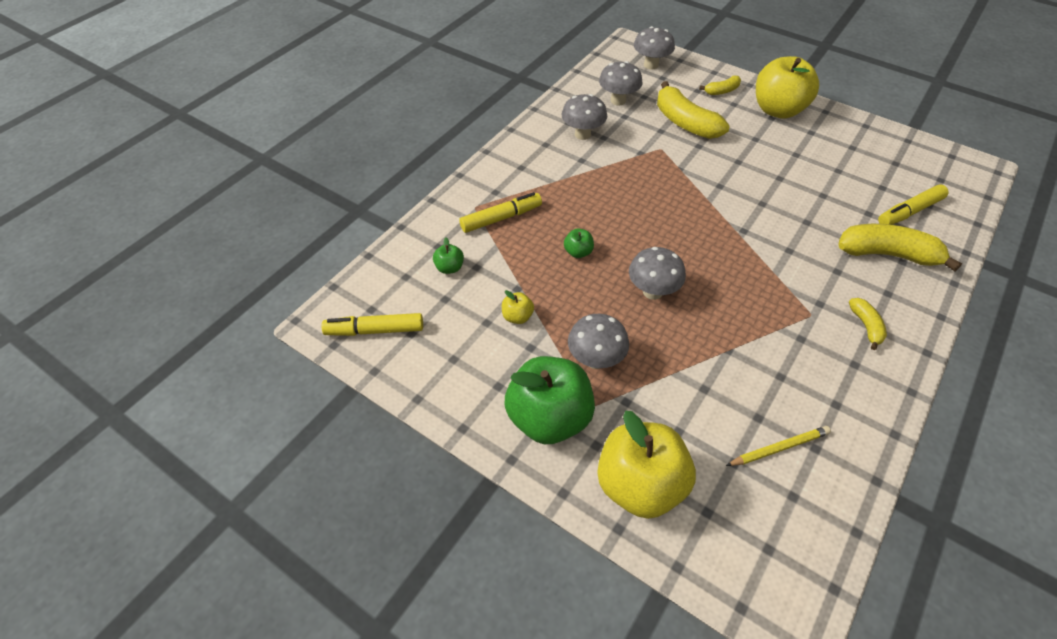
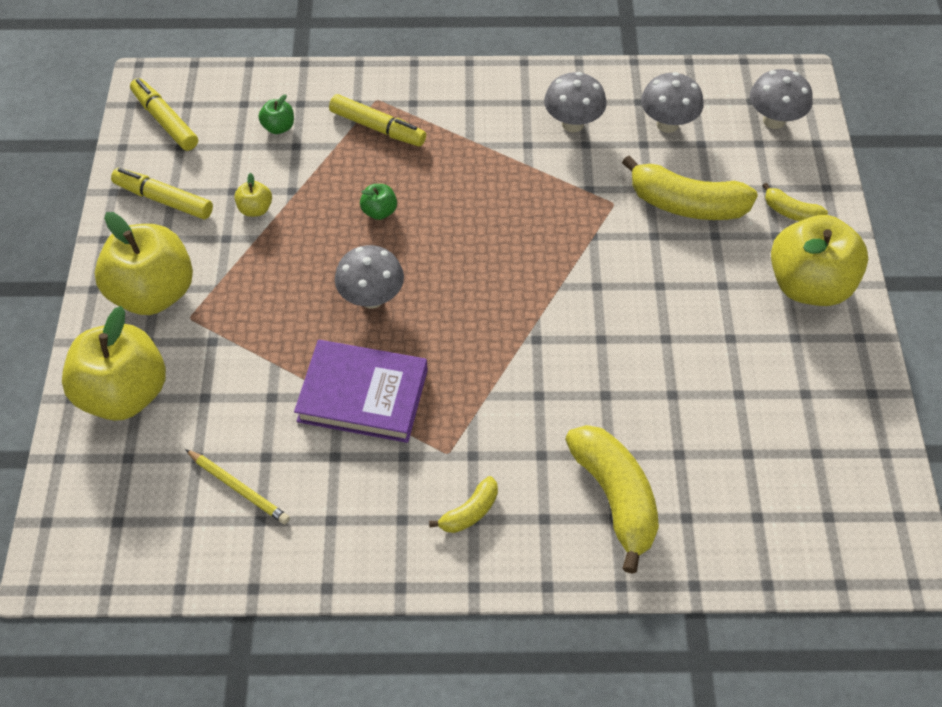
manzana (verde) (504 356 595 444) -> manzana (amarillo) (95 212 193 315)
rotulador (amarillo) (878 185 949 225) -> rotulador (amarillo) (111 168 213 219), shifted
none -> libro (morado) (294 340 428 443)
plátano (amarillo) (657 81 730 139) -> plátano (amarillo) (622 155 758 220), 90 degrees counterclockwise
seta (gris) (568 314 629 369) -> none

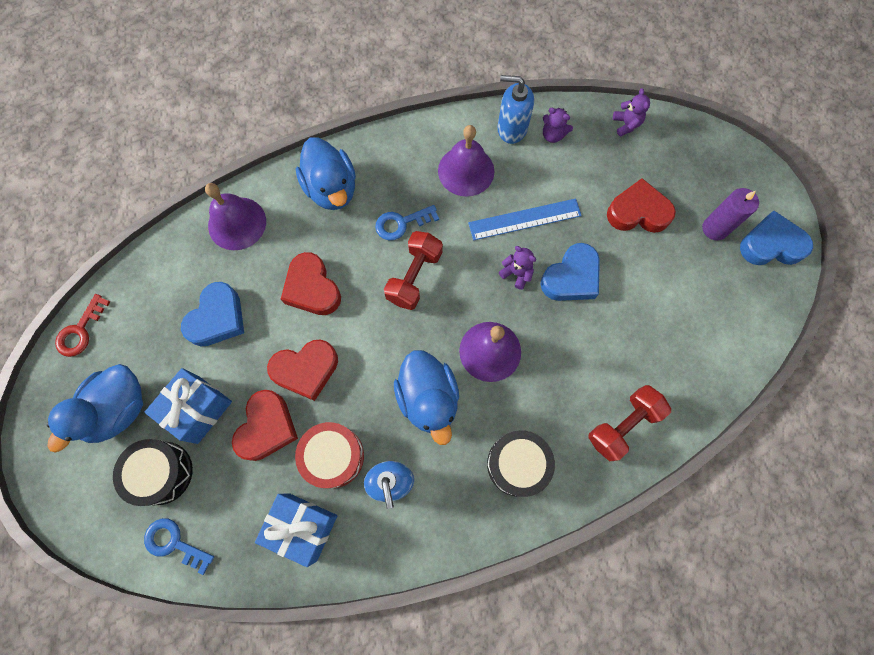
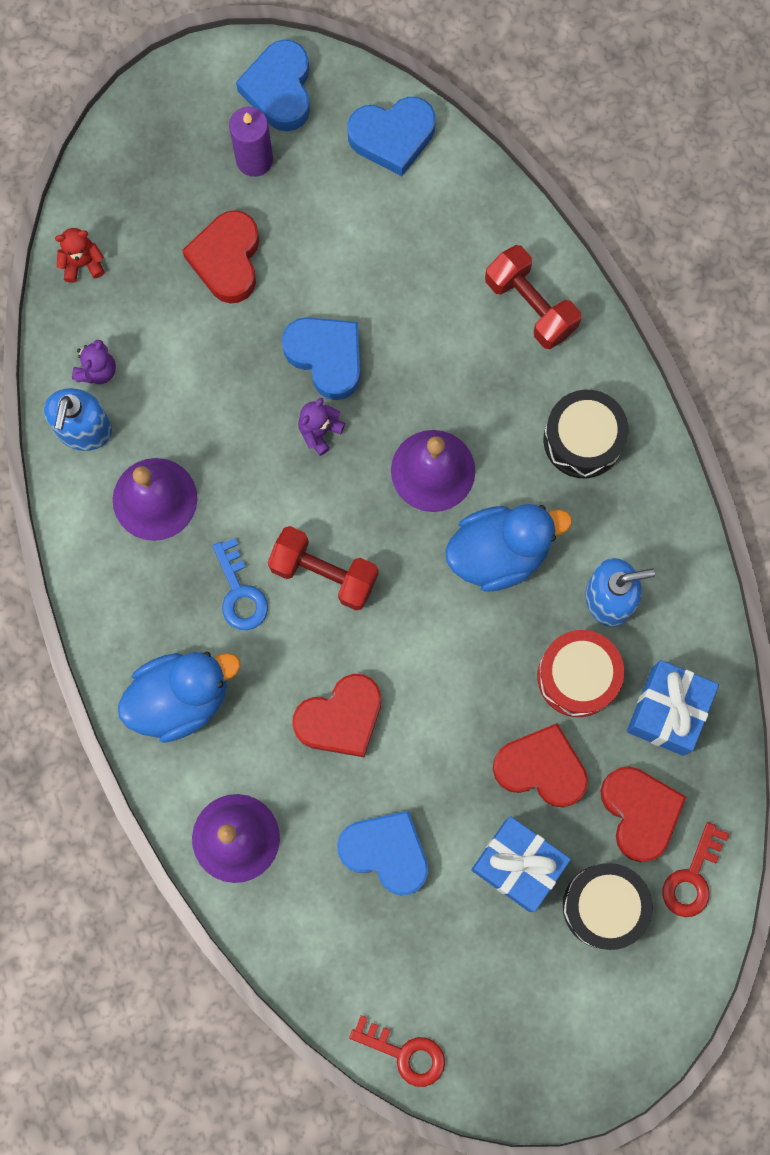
osito (morado) (613 88 650 137) -> osito (rojo) (55 228 105 283)
none -> corazón (azul) (347 97 436 176)
corazón (rojo) (267 340 338 401) -> corazón (rojo) (601 766 686 862), shifted
llave (azul) (144 518 214 575) -> llave (rojo) (663 822 730 917)
pato (azul) (46 364 143 453) -> none
regla (azul) (468 198 582 240) -> none

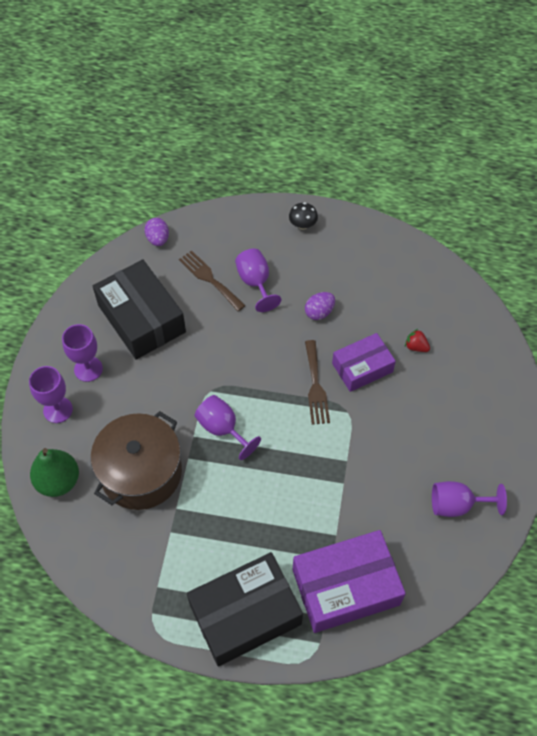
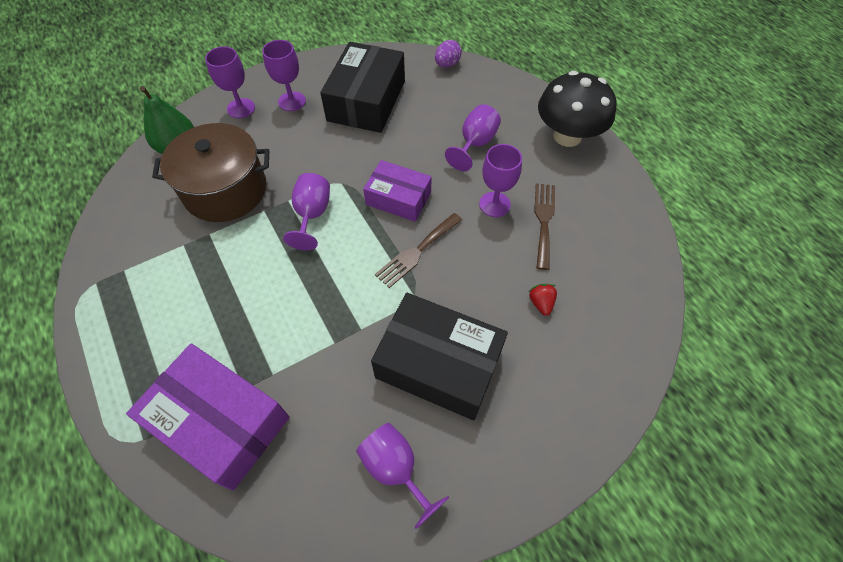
caja (morado) (332 333 396 392) -> caja (morado) (363 160 432 222), shifted
caja (negro) (187 552 303 666) -> caja (negro) (371 293 508 420), shifted
huevo (morado) (305 292 335 320) -> copa (morado) (479 144 522 217)
tenedor (marrón) (179 250 246 311) -> tenedor (marrón) (534 183 555 270), shifted
seta (negro) (289 202 318 230) -> seta (negro) (538 71 616 147), x2.27

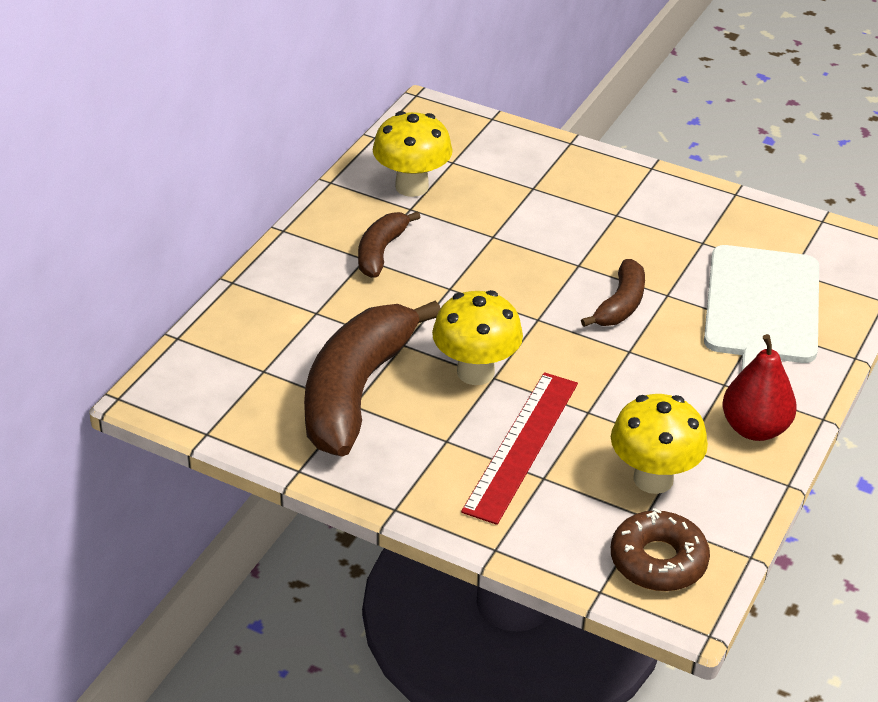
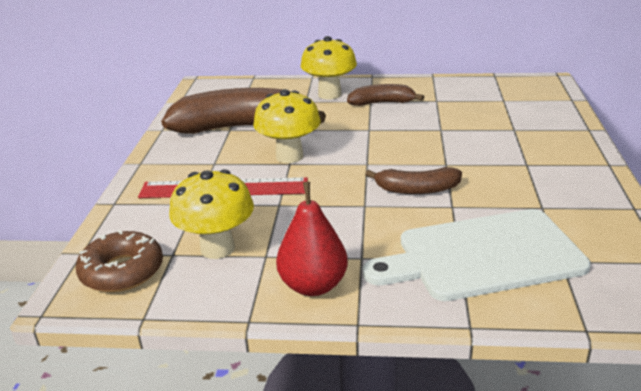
seta (amarillo) (373 111 453 197) -> seta (amarillo) (301 36 357 100), shifted

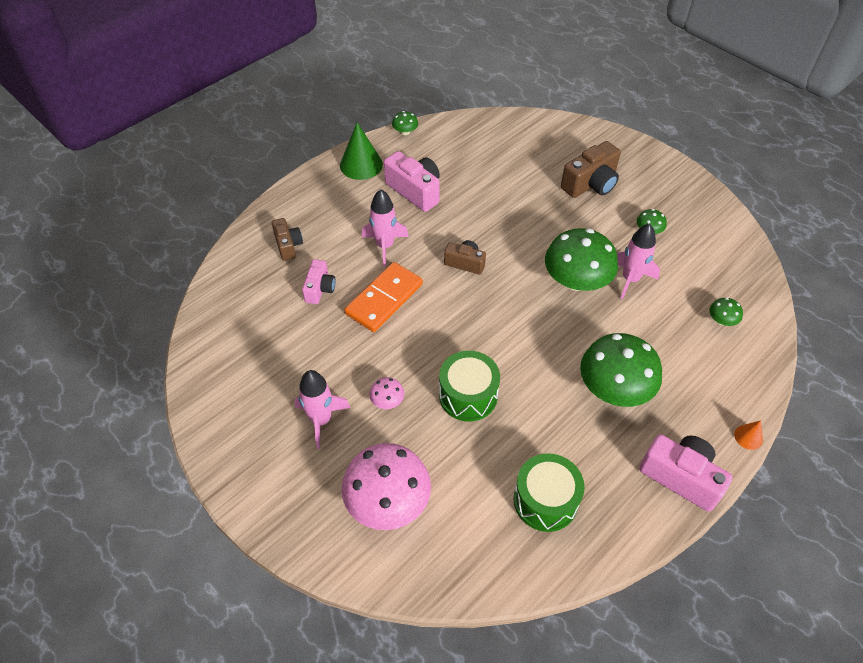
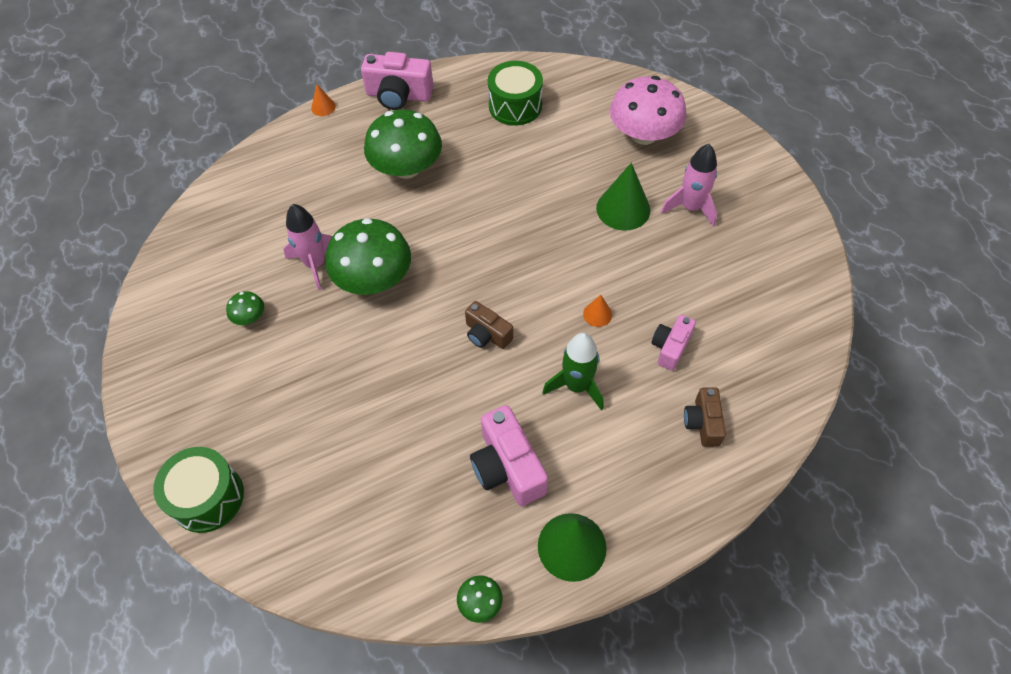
tambor (verde) (439 351 500 422) -> tambor (verde) (153 447 244 533), shifted
cámara (rosa) (639 434 733 512) -> cámara (rosa) (361 52 434 110), 45 degrees counterclockwise
cohete (rosa) (362 189 409 267) -> cohete (verde) (542 333 604 411)
ficha de dominó (naranja) (344 262 423 332) -> cono (naranja) (583 295 612 327)
seta (rosa) (369 377 404 409) -> cono (verde) (596 163 650 231)
cámara (marrón) (561 141 621 198) -> none
seta (verde) (709 298 743 326) -> none

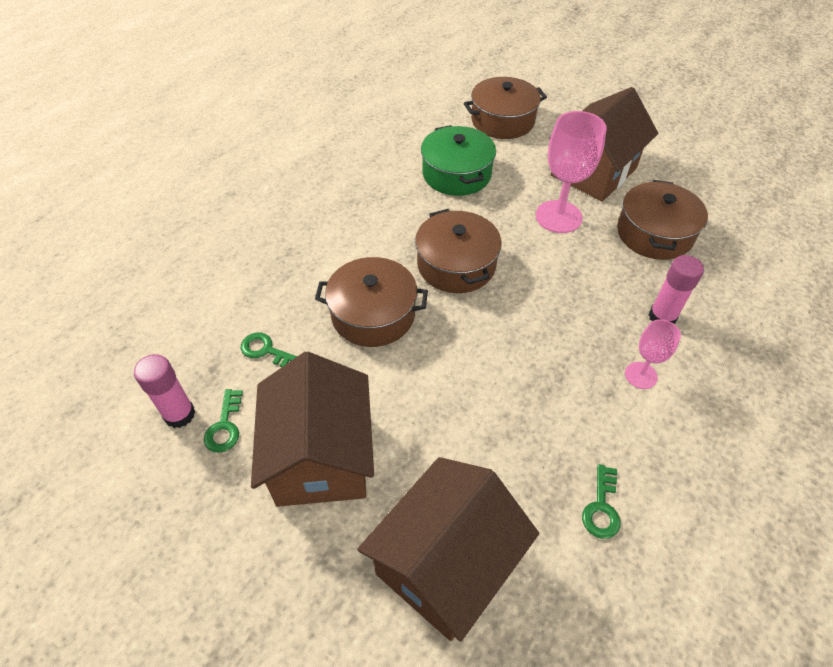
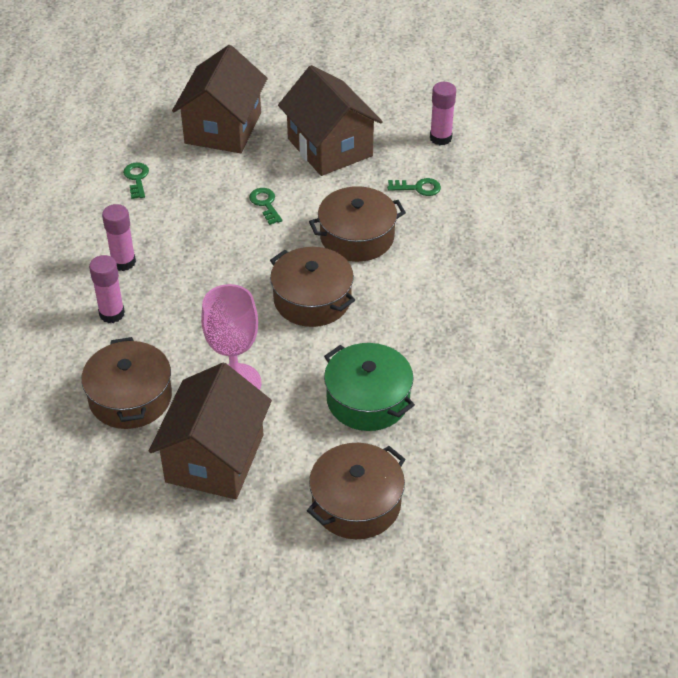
copa (rosa) (625 319 681 389) -> barra de pegamento (rosa) (102 204 136 271)
llave (verde) (204 389 243 453) -> llave (verde) (249 188 282 225), shifted

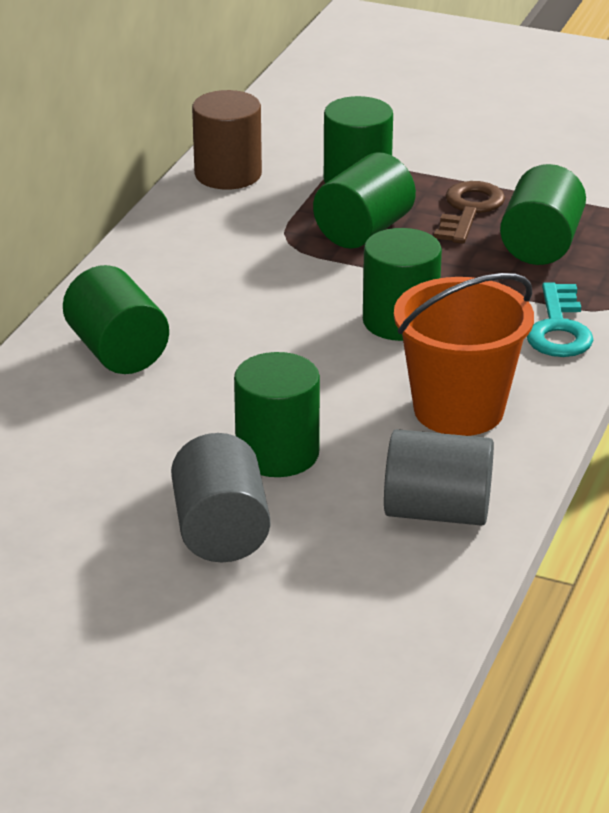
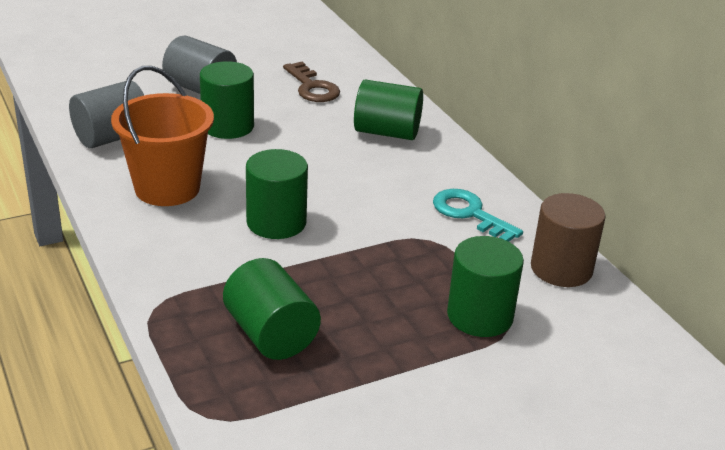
llave (marrón) (434 181 505 244) -> llave (marrón) (283 62 340 102), shifted
llave (turquesa) (527 282 593 357) -> llave (turquesa) (433 189 523 242), shifted
cilindro (verde) (313 152 416 249) -> none

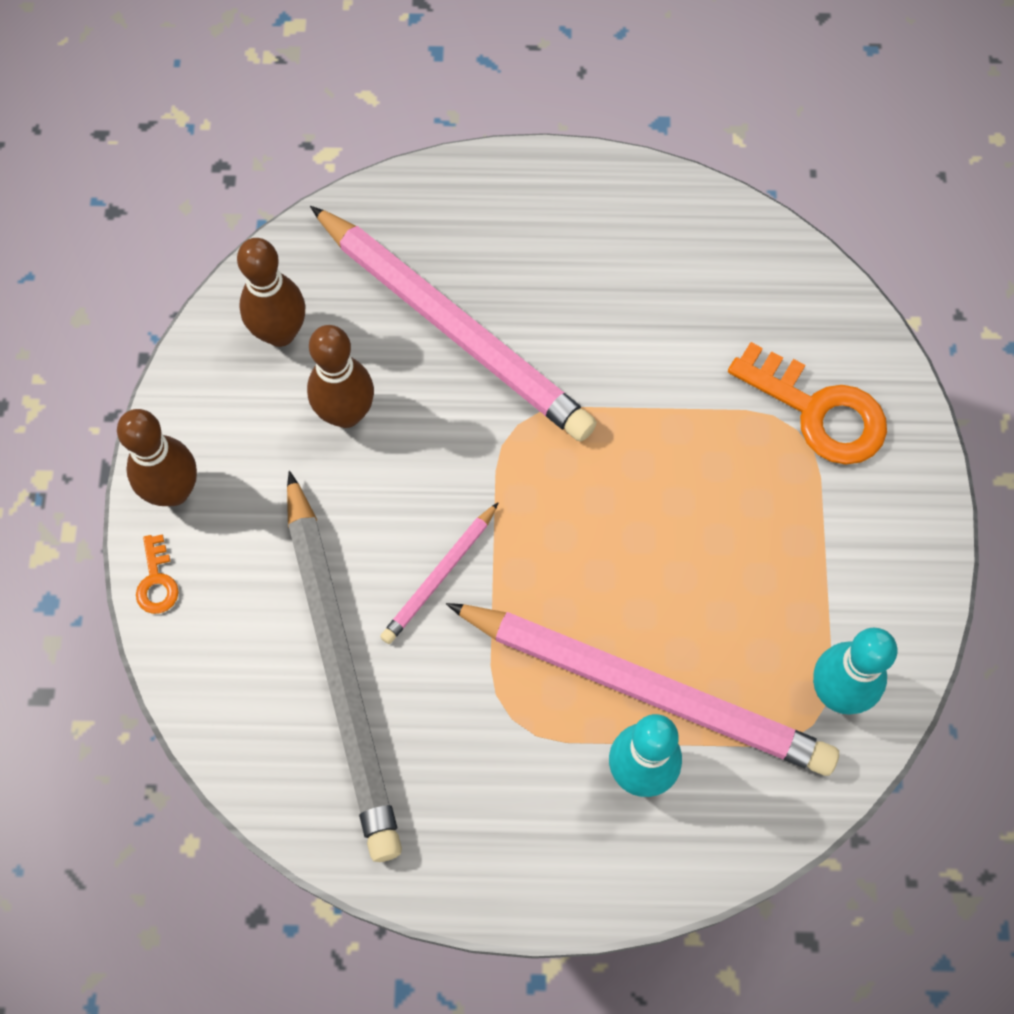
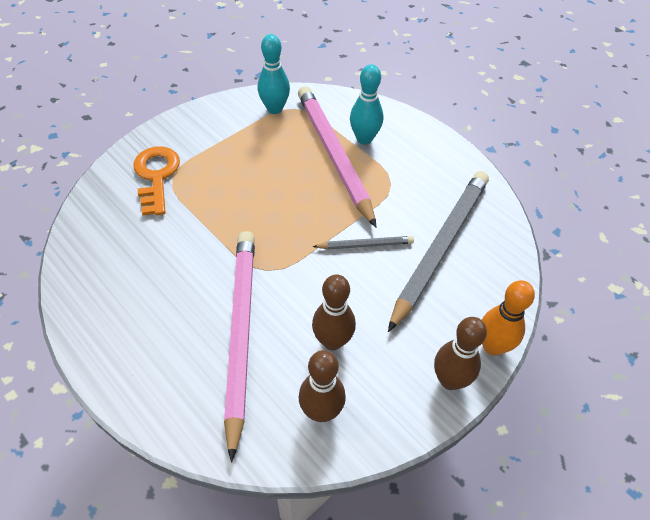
lápiz (rosa) (380 502 499 644) -> lápiz (gris) (312 236 414 249)
llave (naranja) (136 535 179 614) -> bolo (naranja) (482 280 535 356)

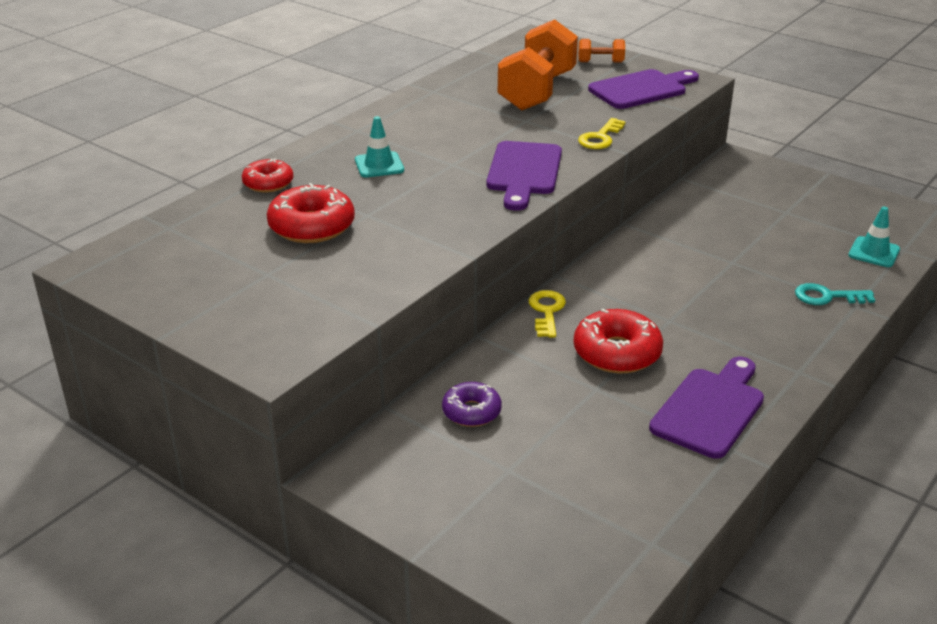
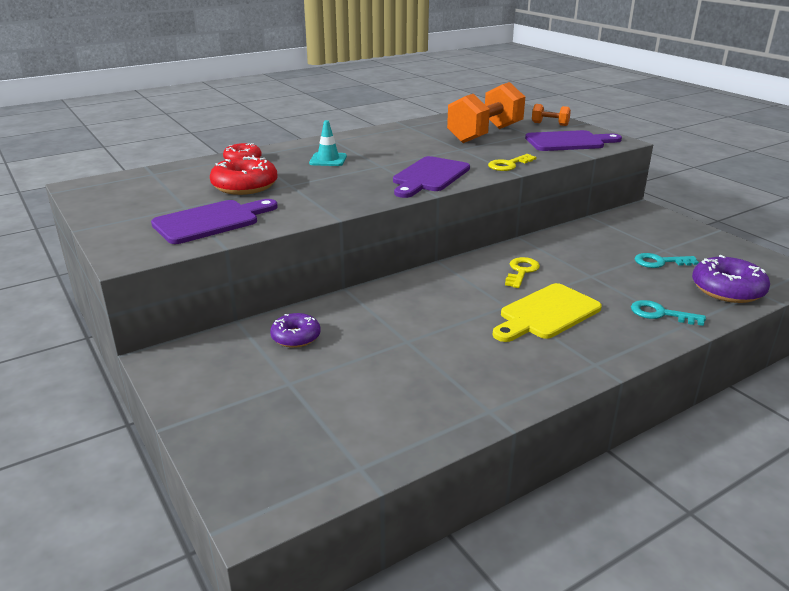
tabla de cortar (morado) (649 357 764 459) -> tabla de cortar (morado) (151 199 278 244), shifted
none -> tabla de cortar (amarillo) (492 283 602 342)
llave (amarillo) (529 290 566 338) -> llave (amarillo) (505 257 540 288), shifted
none -> llave (turquesa) (635 253 699 268)
cono de tráfico (turquesa) (848 207 900 267) -> rosquilla (morado) (692 255 770 303)
rosquilla (rojo) (574 309 663 373) -> none

